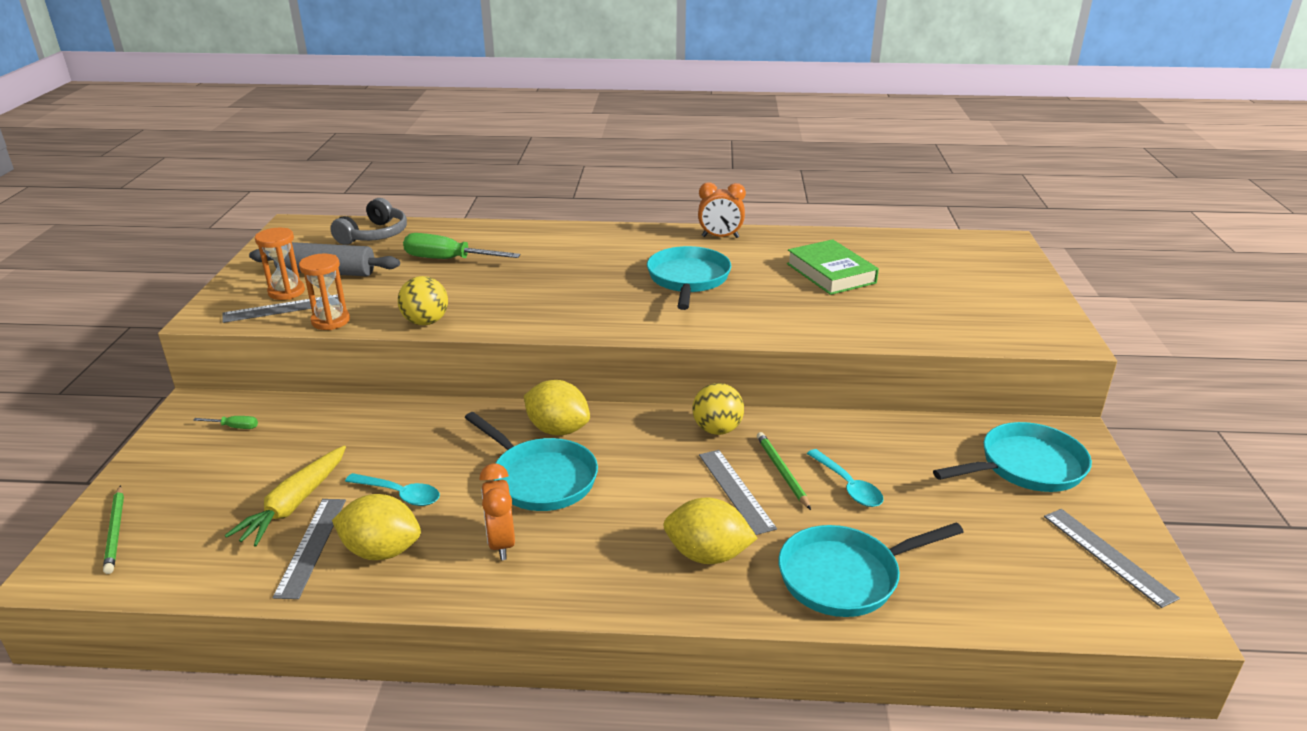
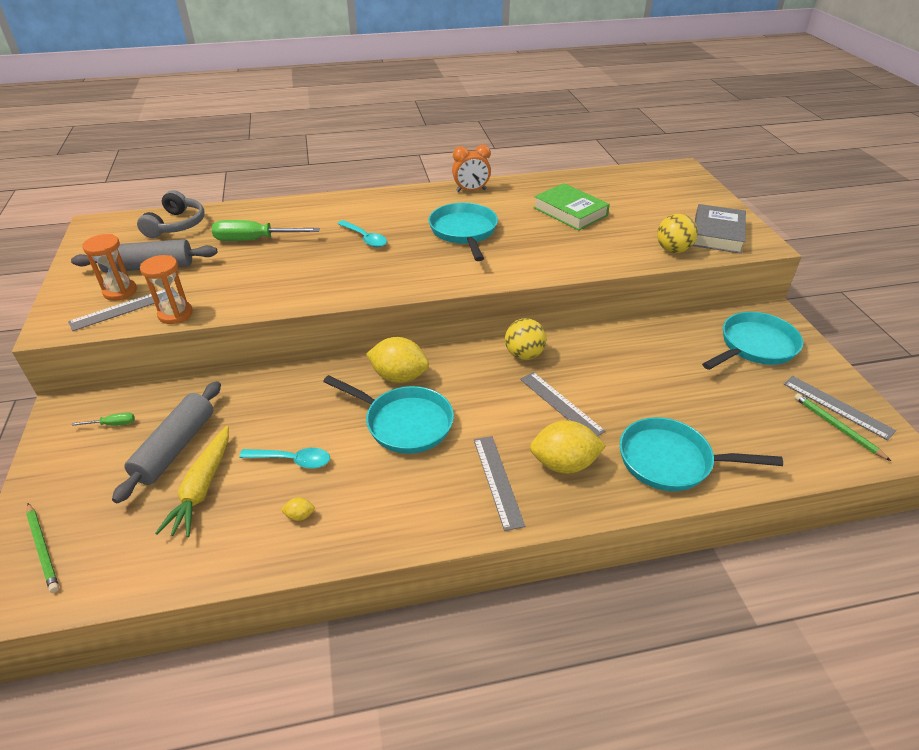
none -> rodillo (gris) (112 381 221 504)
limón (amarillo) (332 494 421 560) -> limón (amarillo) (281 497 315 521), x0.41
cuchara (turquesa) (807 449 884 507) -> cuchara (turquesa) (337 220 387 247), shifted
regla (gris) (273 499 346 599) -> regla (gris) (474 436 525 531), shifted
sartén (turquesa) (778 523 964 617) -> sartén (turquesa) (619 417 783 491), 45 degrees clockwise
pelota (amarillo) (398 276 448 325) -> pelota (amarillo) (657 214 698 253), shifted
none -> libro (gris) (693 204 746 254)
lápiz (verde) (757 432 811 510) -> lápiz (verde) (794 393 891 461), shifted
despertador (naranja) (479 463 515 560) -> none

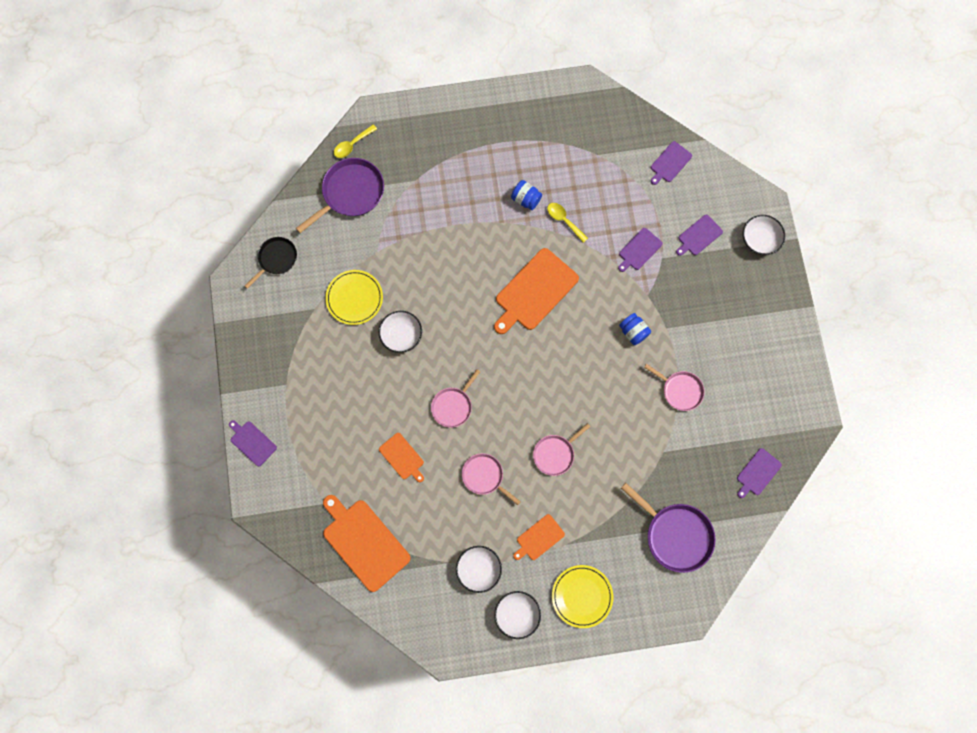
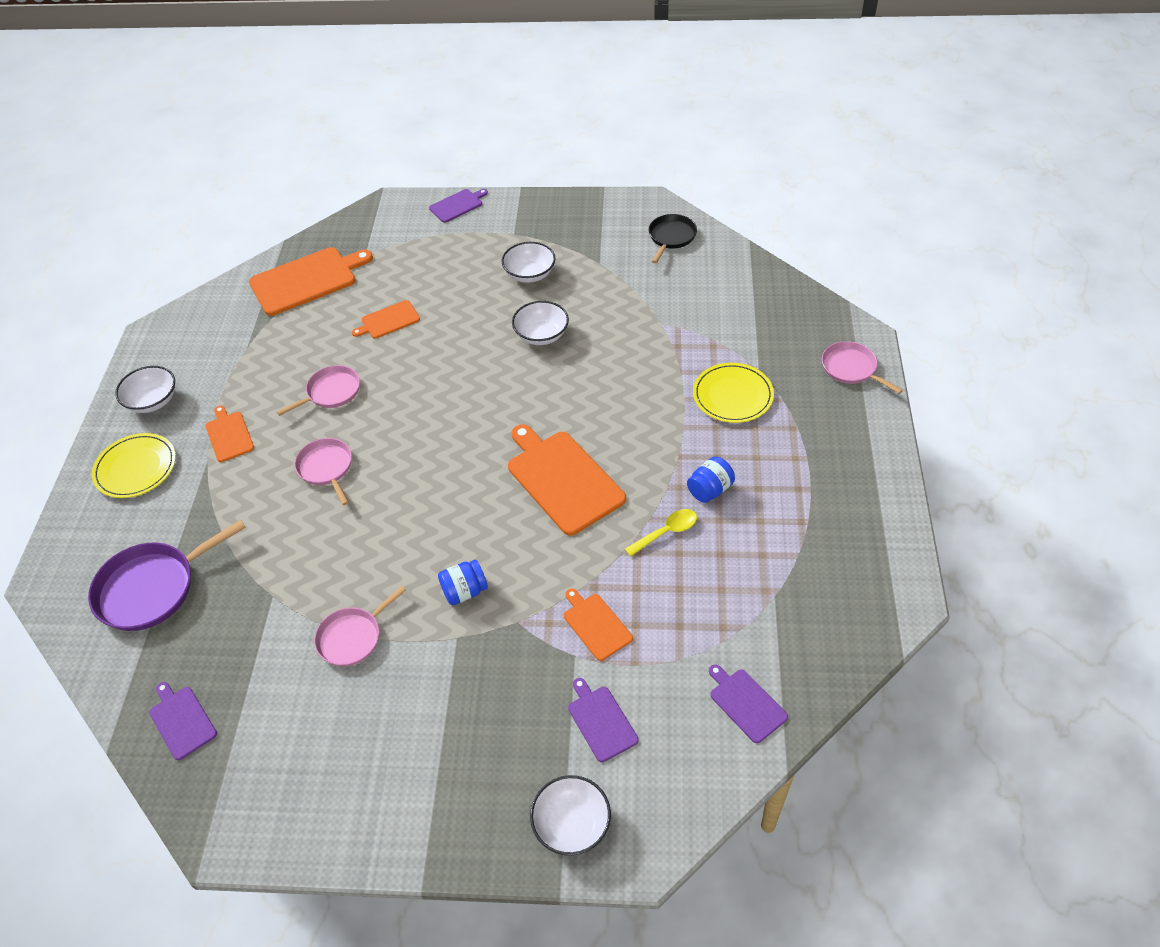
cuenco (blanco) (456 546 502 593) -> cuenco (blanco) (502 242 555 283), shifted
tabla de cortar (morado) (618 228 663 272) -> tabla de cortar (naranja) (564 589 633 661)
sartén (negro) (245 237 297 289) -> sartén (negro) (649 214 697 263), 120 degrees counterclockwise
plato (amarillo) (325 270 383 325) -> plato (amarillo) (693 363 774 423), shifted
sartén (rosa) (431 369 480 428) -> sartén (rosa) (822 341 903 394), shifted
sartén (morado) (296 158 384 233) -> none
cuchara (amarillo) (334 124 377 158) -> none

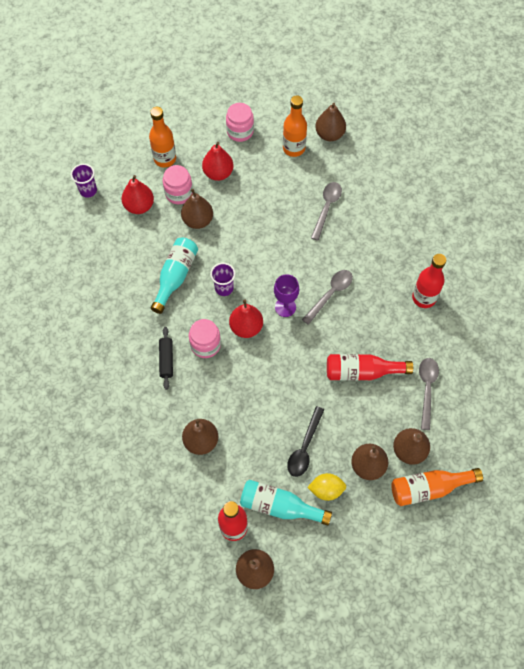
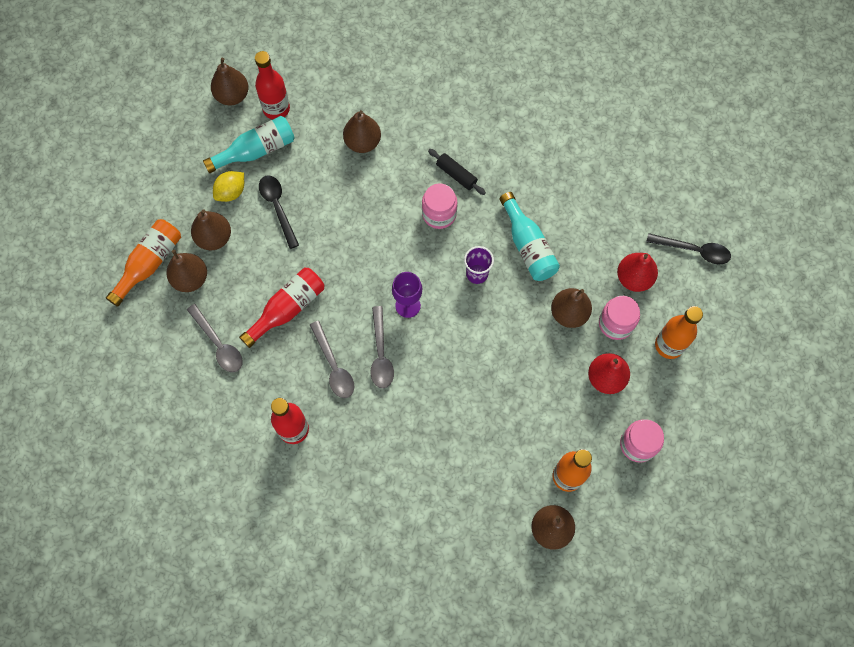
cuchara (gris) (311 182 342 241) -> cuchara (gris) (310 321 354 398), shifted
vaso (morado) (71 164 97 198) -> cuchara (negro) (646 233 731 265)
pera (rojo) (229 300 263 338) -> none

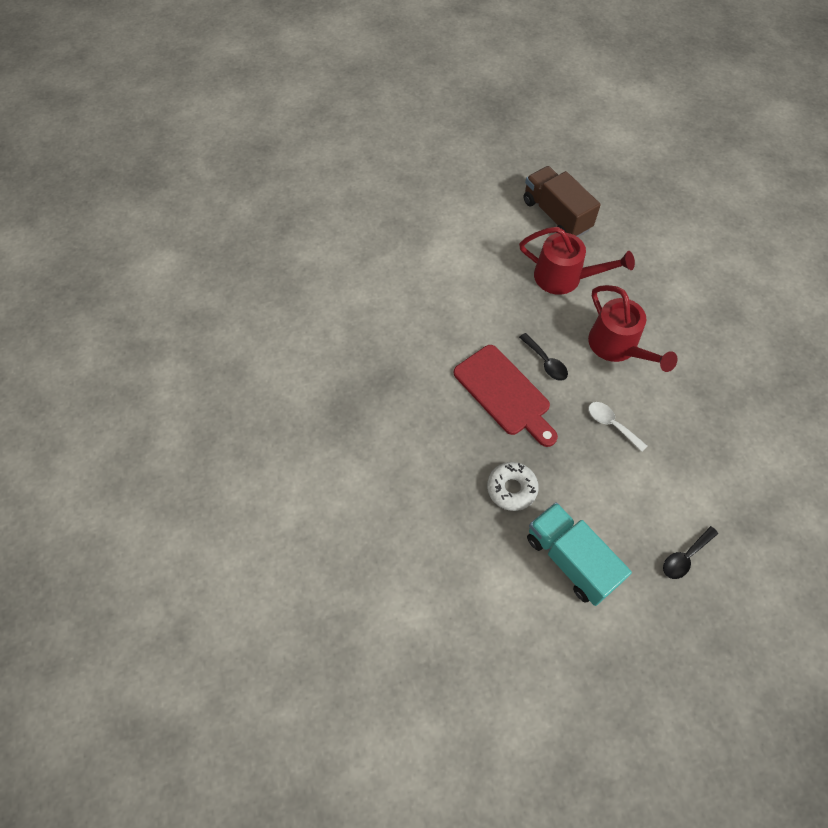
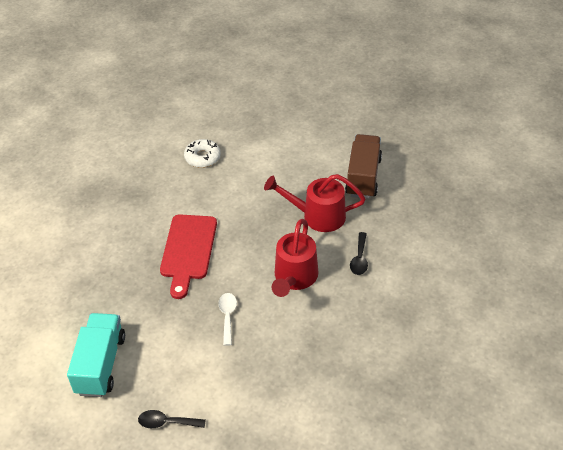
rosquilla (blanco) (487 462 539 511) -> rosquilla (blanco) (184 139 221 168), shifted
regadera (rojo) (519 227 635 295) -> regadera (rojo) (264 174 366 232), 120 degrees clockwise
cuchara (negro) (519 333 568 381) -> cuchara (negro) (350 232 368 275), shifted

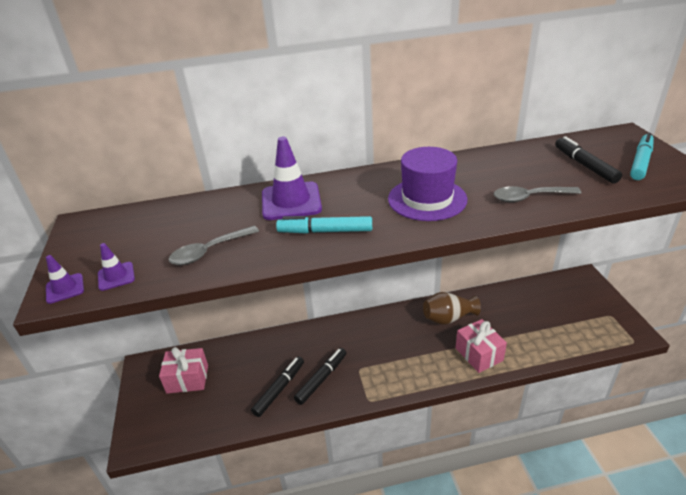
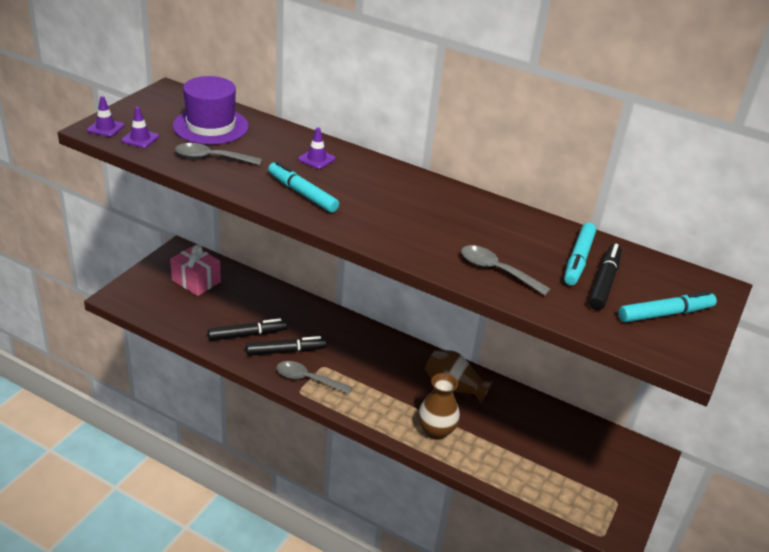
sombrero (morado) (388 147 467 221) -> sombrero (morado) (173 76 249 145), shifted
none -> cuchara (gris) (276 361 353 394)
cono de tráfico (morado) (262 137 322 220) -> cono de tráfico (morado) (298 127 336 169), x0.50
regalo (rosa) (456 319 507 373) -> florero (marrón) (418 373 460 440)
none -> rotulador (turquesa) (564 223 596 285)

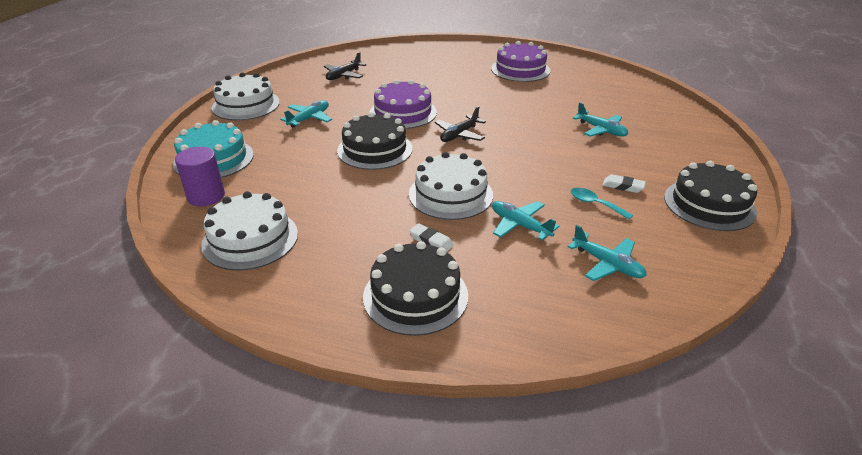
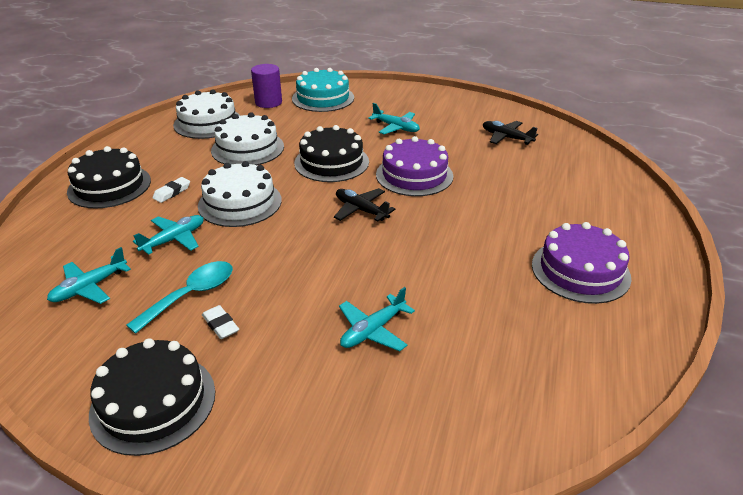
cuchara (turquesa) (571 188 633 220) -> cuchara (turquesa) (126 261 233 334), x1.53
goma de borrar (blanco) (603 174 646 193) -> goma de borrar (blanco) (202 305 239 339), 60 degrees counterclockwise
tarta (blanco) (212 72 280 120) -> tarta (blanco) (211 112 284 165), shifted

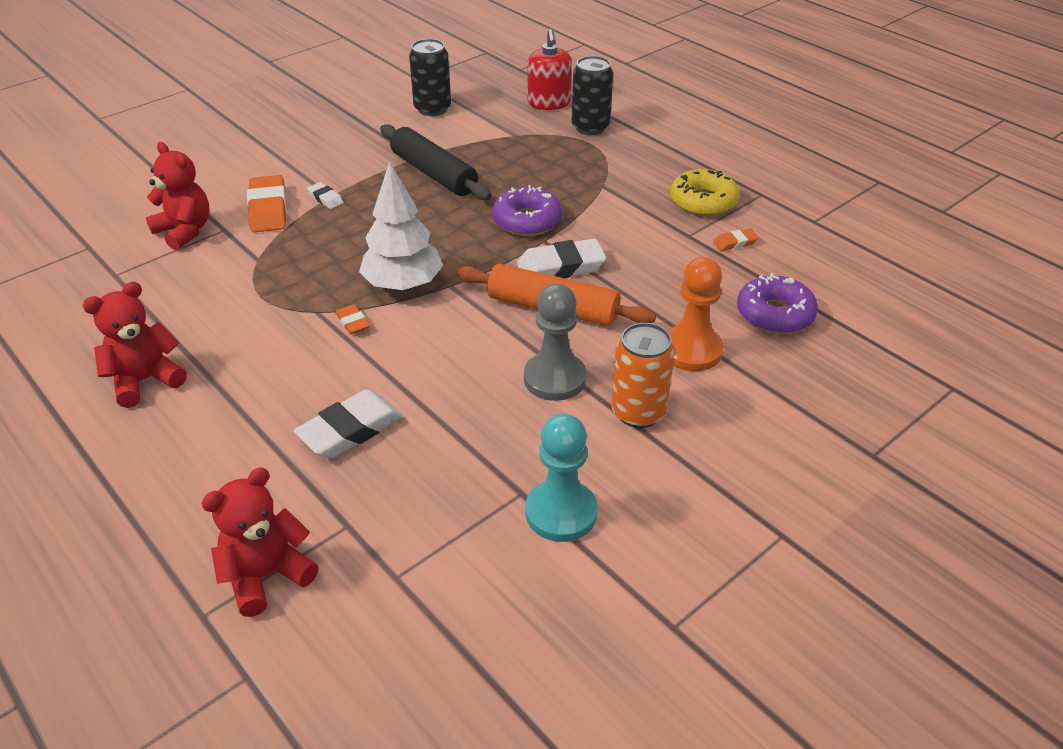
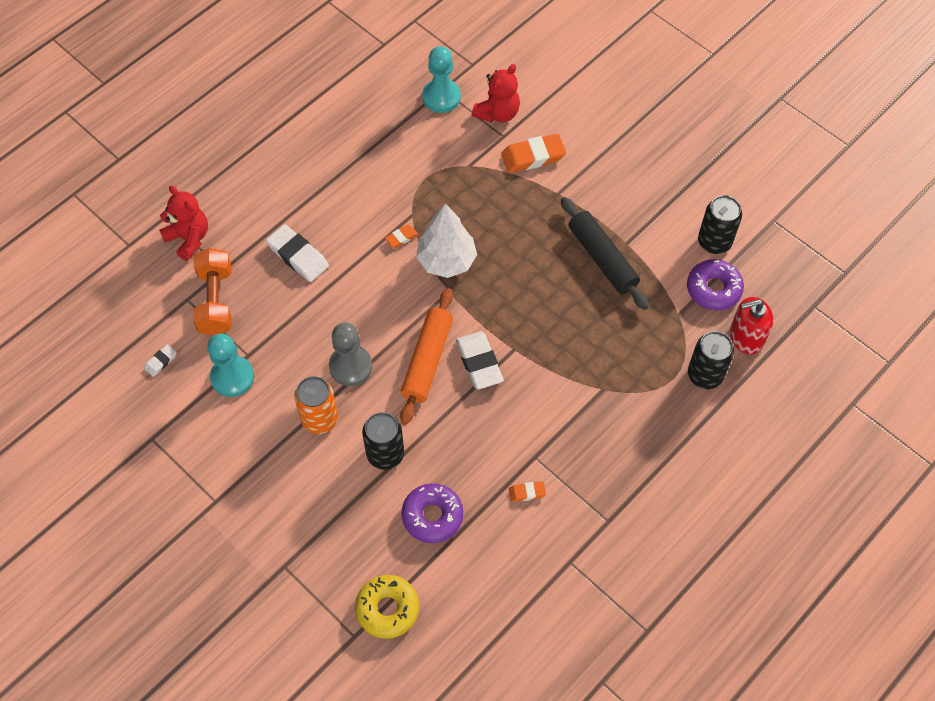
goma de borrar (blanco) (307 182 344 209) -> goma de borrar (blanco) (144 344 177 377), shifted
none -> mancuerna (naranja) (193 248 232 335)
rosquilla (amarillo) (670 169 739 216) -> rosquilla (amarillo) (355 575 419 639), shifted
peón (naranja) (668 257 723 371) -> lata (negro) (362 412 404 470)
none -> peón (turquesa) (422 46 461 113)
goma de borrar (naranja) (713 229 759 251) -> goma de borrar (naranja) (509 481 546 502), 75 degrees counterclockwise
rodillo (negro) (380 124 491 200) -> rodillo (negro) (561 197 649 310), 75 degrees counterclockwise
rosquilla (morado) (492 185 562 236) -> rosquilla (morado) (687 259 744 311), shifted
osito (rojo) (83 282 187 408) -> none

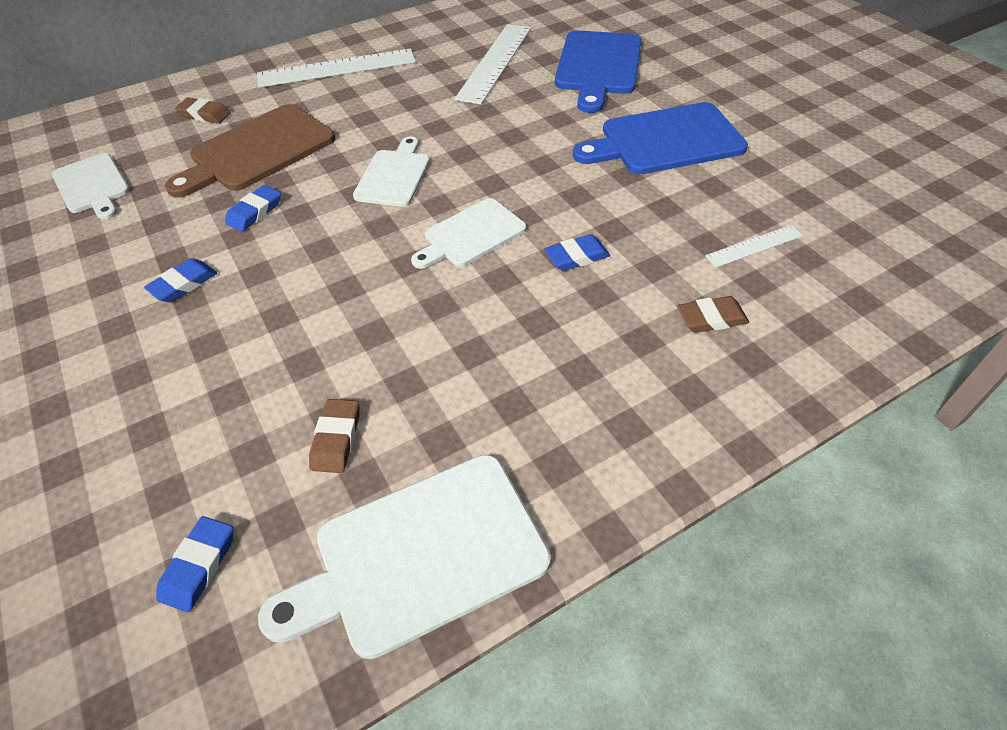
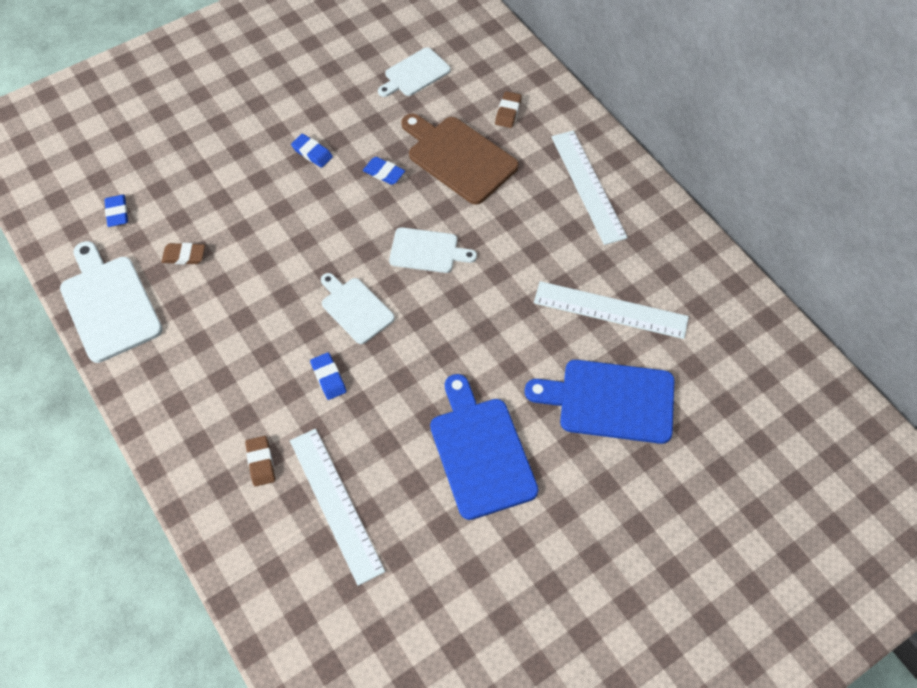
goma de borrar (azul) (156 516 233 612) -> goma de borrar (azul) (104 195 128 227), 60 degrees clockwise
regla (blanco) (705 225 803 267) -> regla (blanco) (290 429 385 586), x2.01

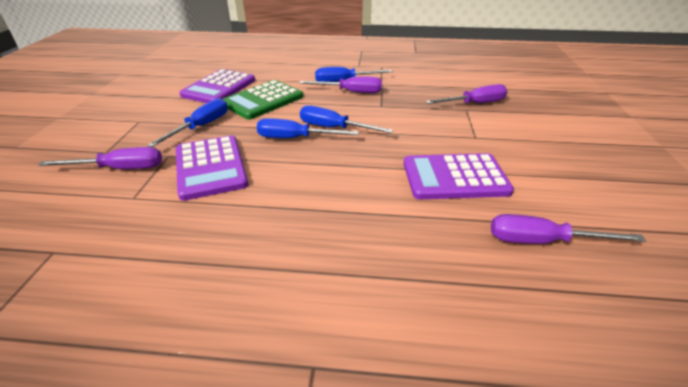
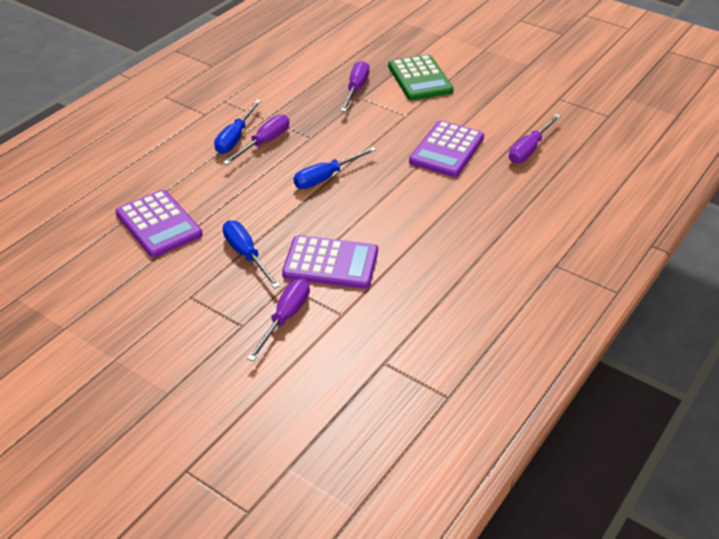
calculadora (verde) (223 80 303 120) -> calculadora (verde) (388 54 453 100), shifted
destornillador (azul) (257 118 359 138) -> none

